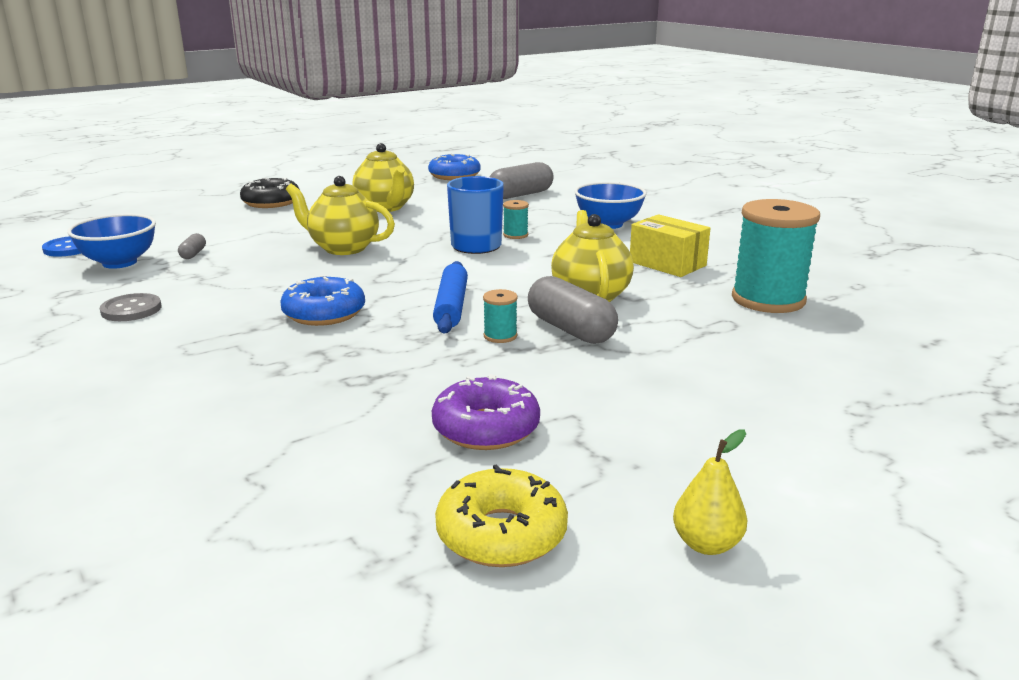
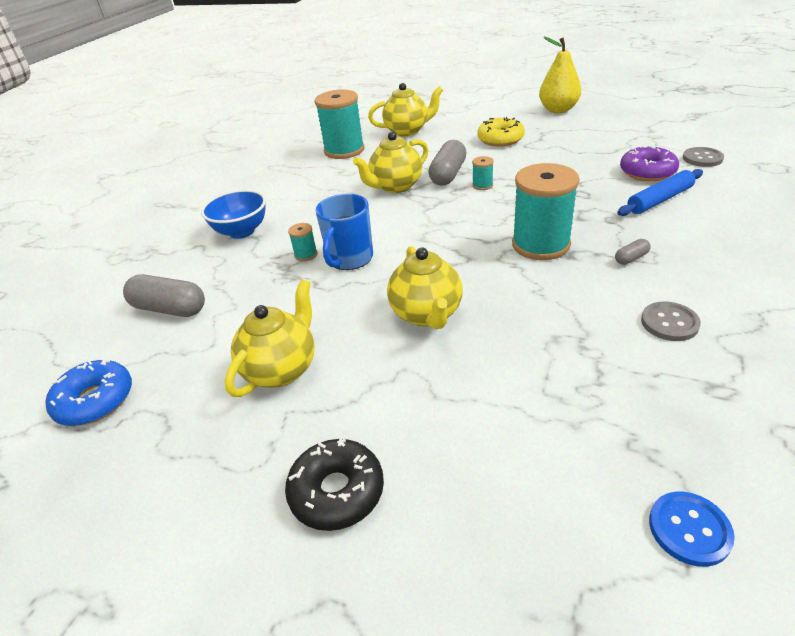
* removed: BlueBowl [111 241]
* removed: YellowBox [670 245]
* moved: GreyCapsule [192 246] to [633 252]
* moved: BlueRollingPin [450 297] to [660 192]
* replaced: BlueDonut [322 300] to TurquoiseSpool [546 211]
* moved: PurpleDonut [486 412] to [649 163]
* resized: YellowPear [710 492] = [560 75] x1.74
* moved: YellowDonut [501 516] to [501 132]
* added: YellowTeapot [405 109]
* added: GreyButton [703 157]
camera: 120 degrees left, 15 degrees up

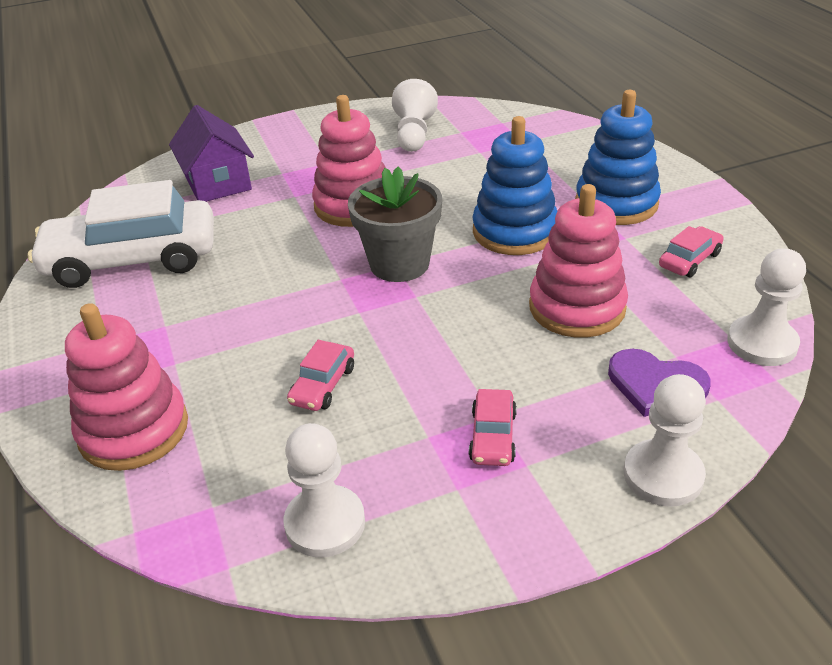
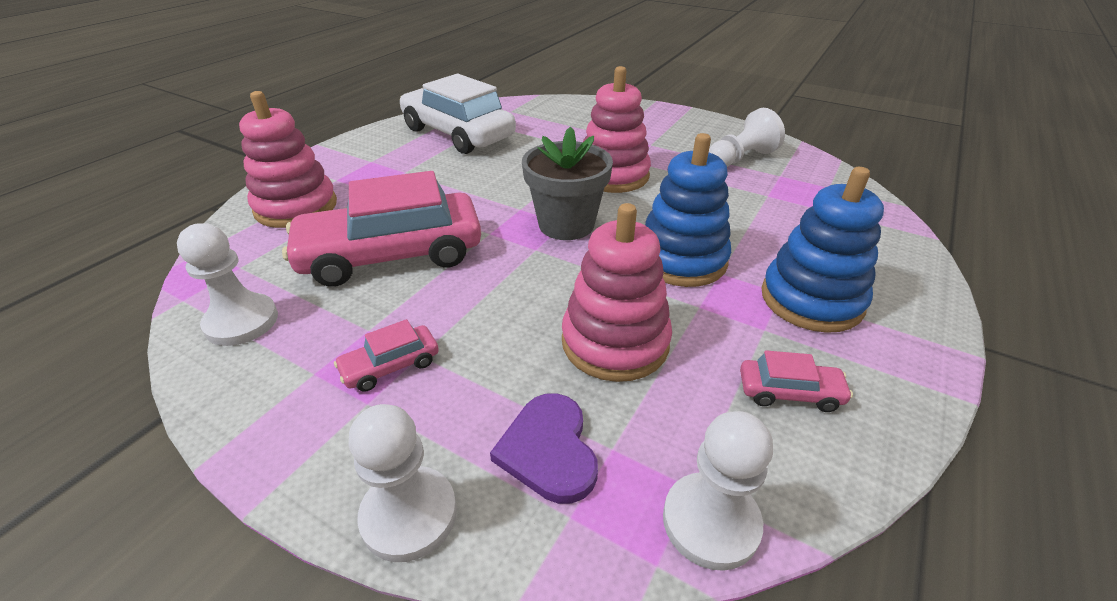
* removed: PurpleHouse [211 153]
* resized: PinkCar [320 375] = [381 229] x2.37
camera: 50 degrees right, 0 degrees up

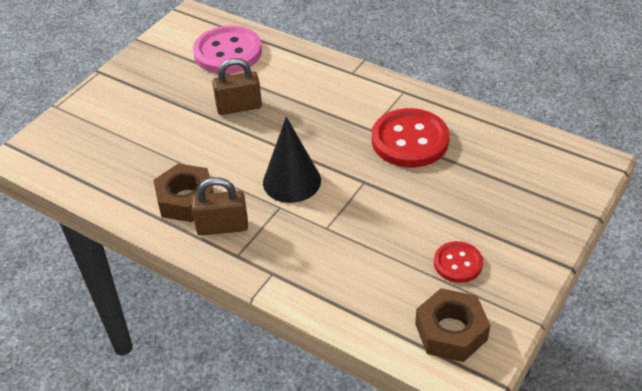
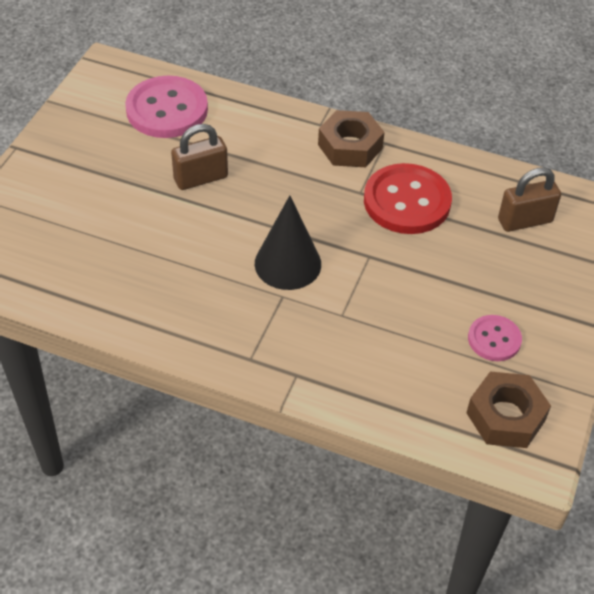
* moved: BrownNut [183 193] to [351 138]
* moved: BrownPadlock [220 206] to [529 199]
* recoloured: RedButton [458 262] to PinkButton [495 338]
camera: 15 degrees left, 5 degrees up

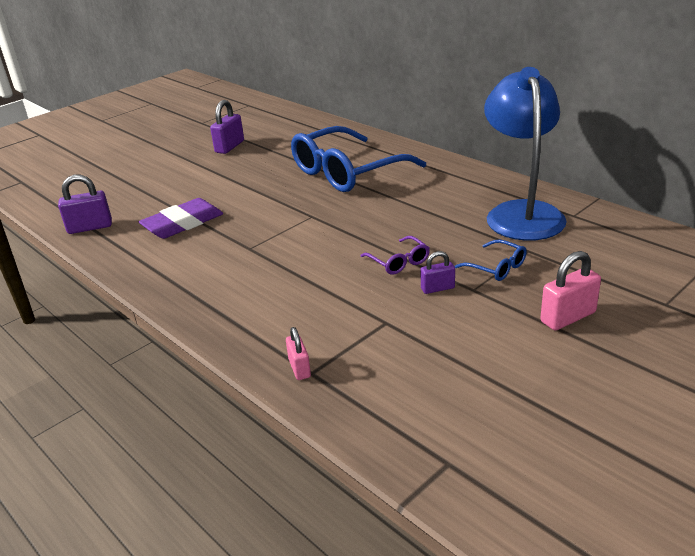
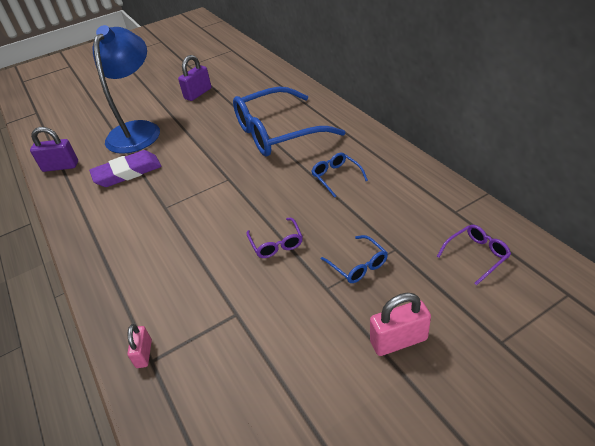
* moved: BlueLamp [525 154] to [126 89]
* removed: PurplePadlock [437 272]
* added: BlueGlasses [339 175]
* added: PurpleGlasses [474 255]
camera: 15 degrees right, 10 degrees up

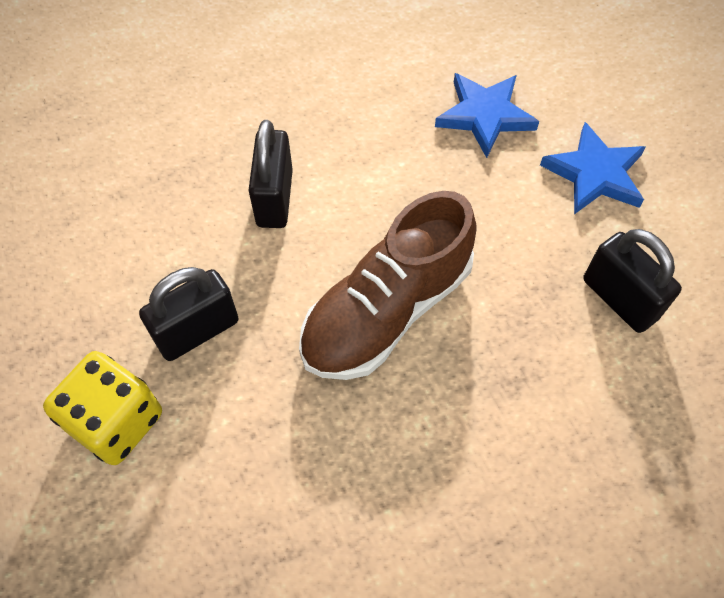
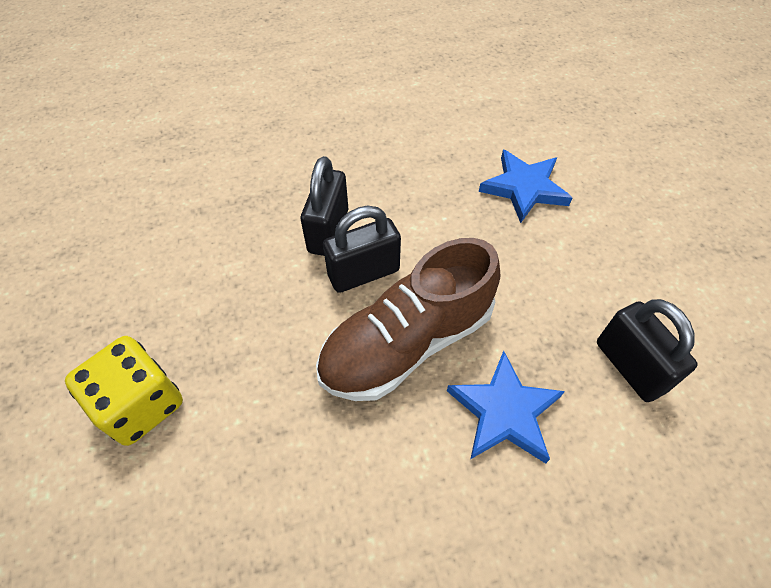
* moved: BlueStar [593 168] to [506 407]
* moved: BlackPadlock [189 314] to [362 249]
camera: 10 degrees right, 5 degrees down

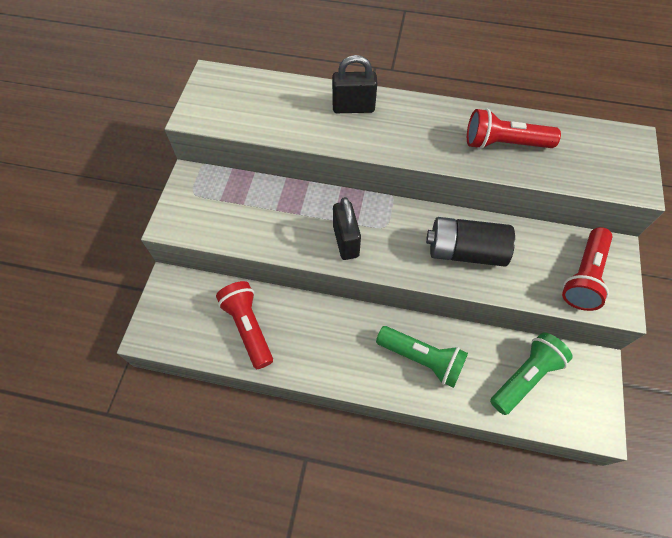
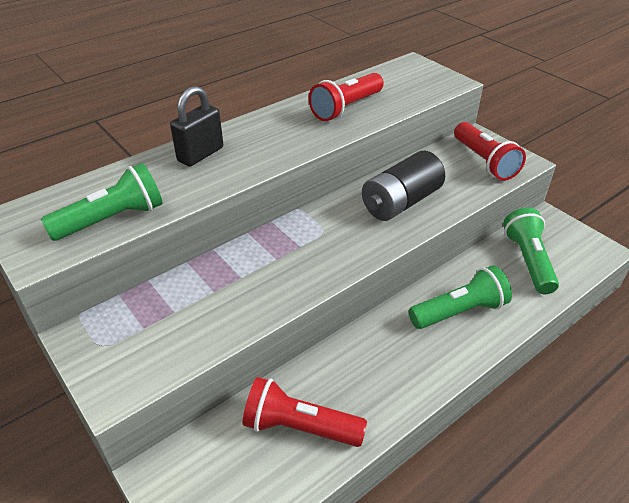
* removed: BlackPadlock [347 228]
* added: GreenFlashlight [102 202]
camera: 50 degrees left, 20 degrees down

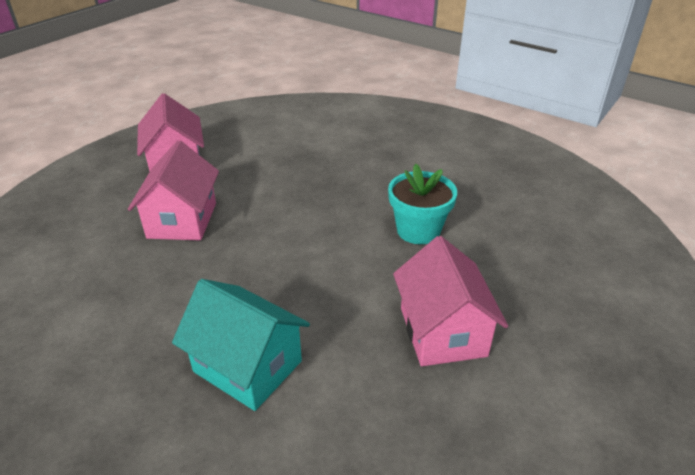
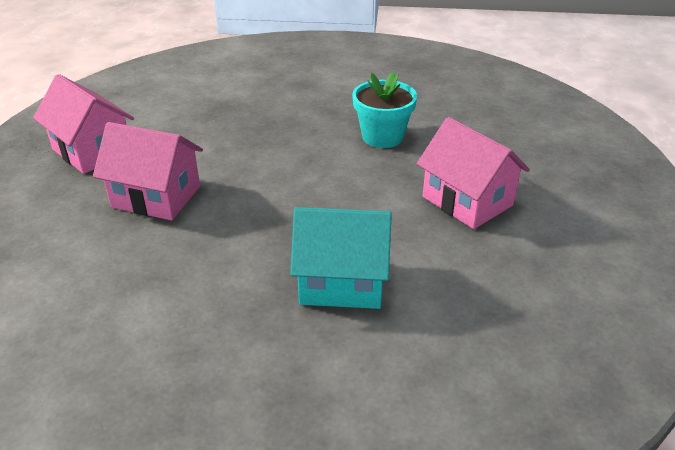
* turned: PinkHouse [173 190] = [148 171] 45 degrees counterclockwise
camera: 30 degrees left, 0 degrees up

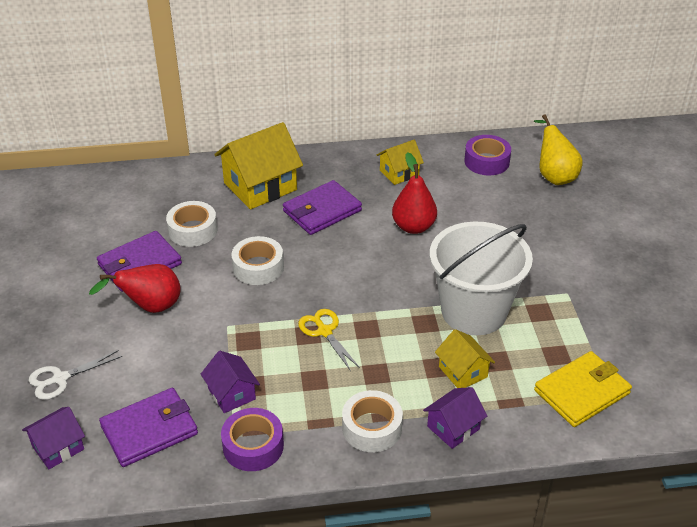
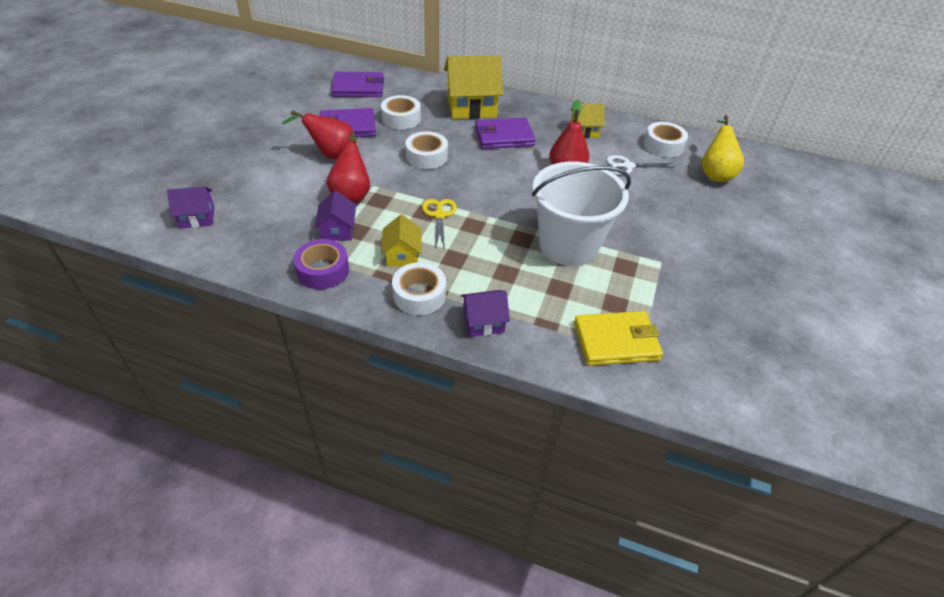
* recoloured: PurpleTape [487 155] to WhiteTape [665 139]
* moved: YellowHouse [465 358] to [401 240]
* moved: WhiteScissors [75 375] to [640 165]
* moved: PurpleWallet [148 427] to [357 84]
* added: RedPear [348 167]
camera: 25 degrees right, 5 degrees up

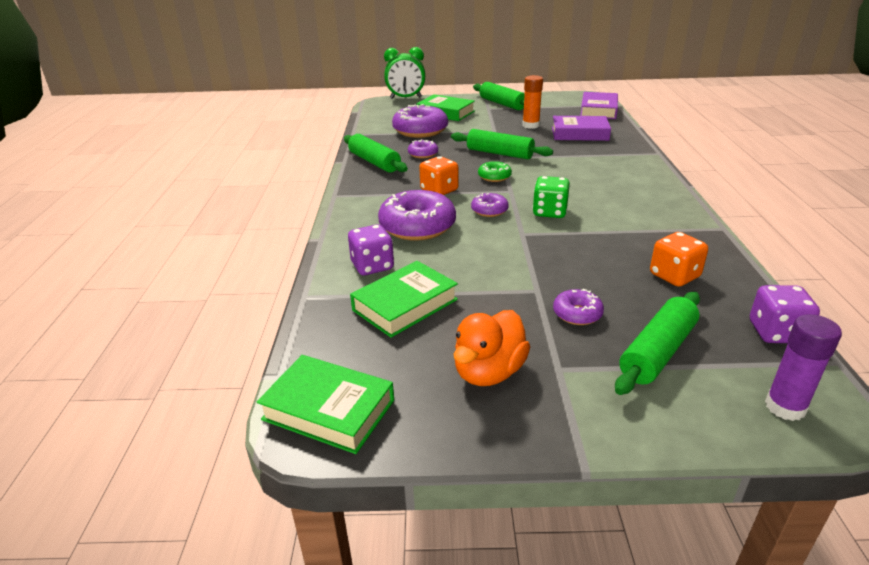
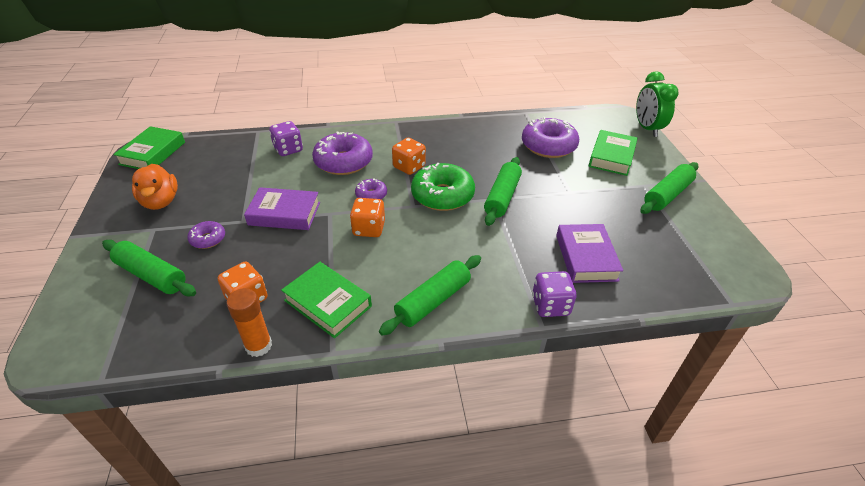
* moved: OrangeGlueStick [532 102] to [249 322]
* moved: PurpleBook [599 105] to [282 208]
* moved: GreenRollingPin [376 153] to [430 295]
* removed: PurpleDonut [423 148]
* resized: GreenDonut [495 171] = [443 187] x1.99
* recoloured: GreenDice [551 197] to OrangeDice [367 217]
* moved: GreenBook [404 299] to [326 300]
* moved: PurpleDice [785 314] to [554 294]
* turned: OrangeDuck [491 348] = [155 187] 135 degrees counterclockwise
* removed: PurpleGlueStick [803 367]
camera: 80 degrees right, 10 degrees up

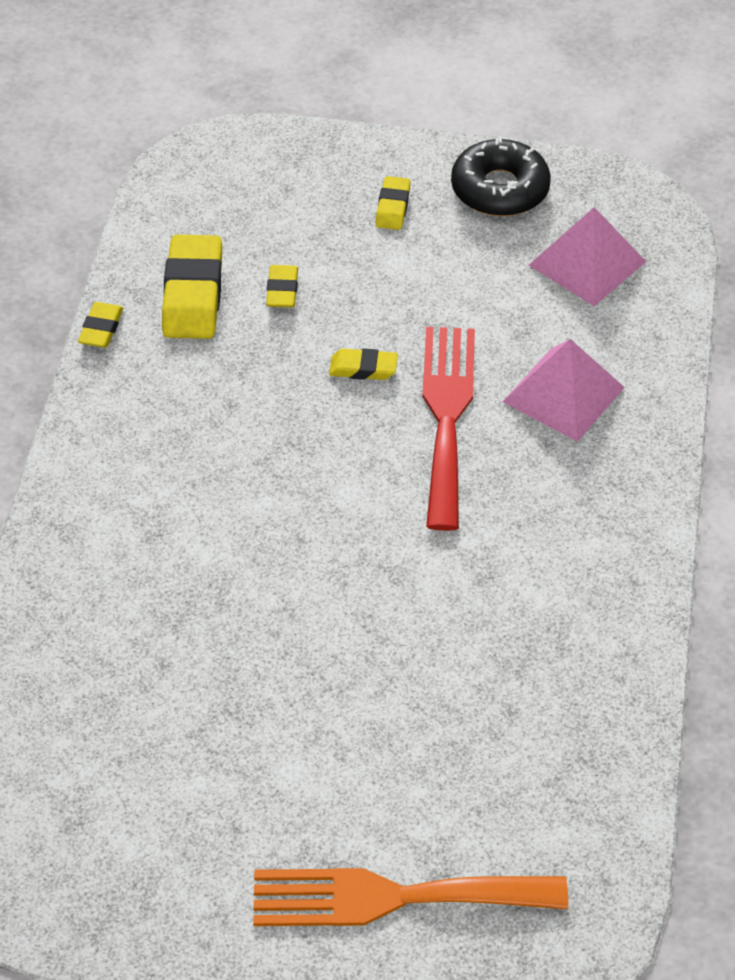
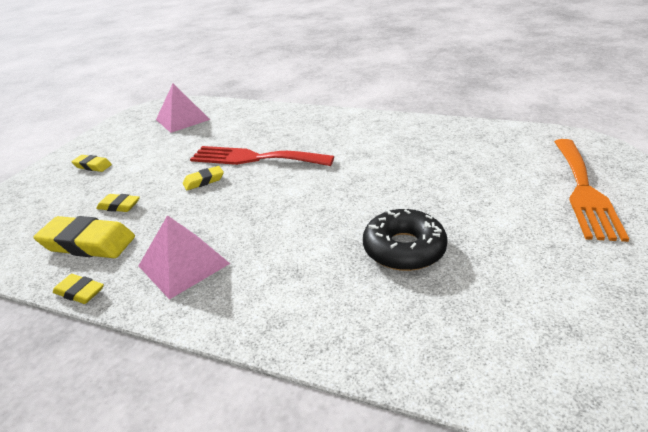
* moved: BlackDonut [501 176] to [405 240]
* moved: PinkPyramid [564 390] to [184 257]
* turned: YellowEraser [363 364] = [203 178] 45 degrees clockwise
camera: 75 degrees left, 15 degrees down

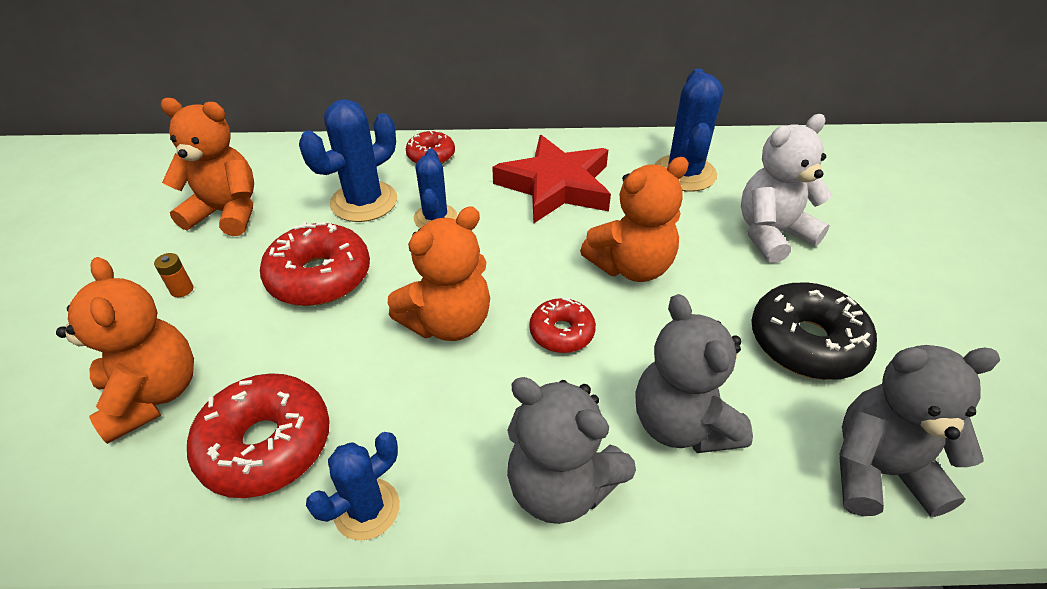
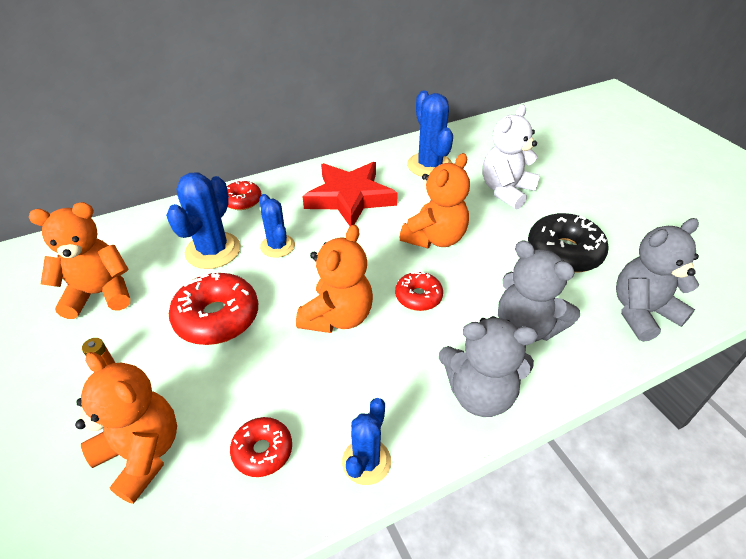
* resized: RedDonut [258 435] = [261 447] x0.58
camera: 25 degrees left, 0 degrees up

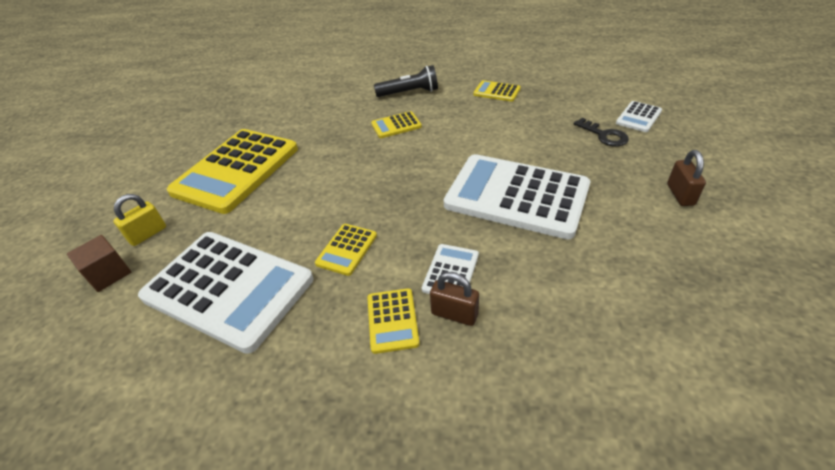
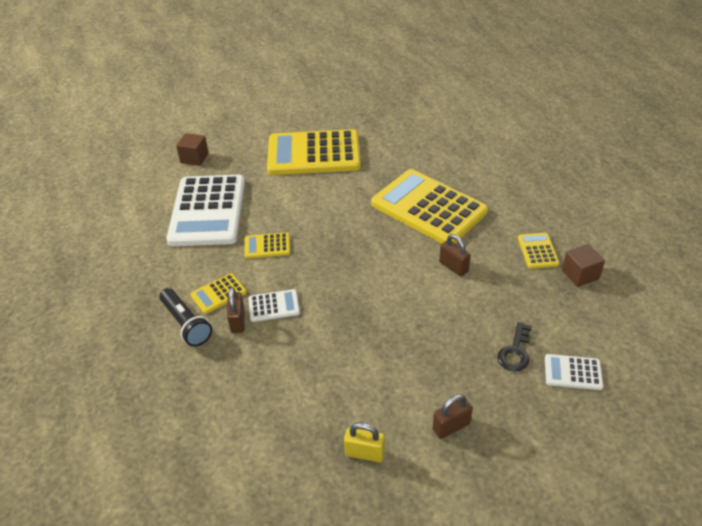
* moved: BlackFlashlight [406 81] to [185 317]
* resized: YellowCalculator [396 124] = [429 206] x2.33
* removed: WhiteCalculator [517 196]
* moved: YellowPadlock [139 220] to [364 442]
* added: BrownPadlock [455 255]
* added: BrownCube [583 265]
camera: 60 degrees right, 0 degrees up

